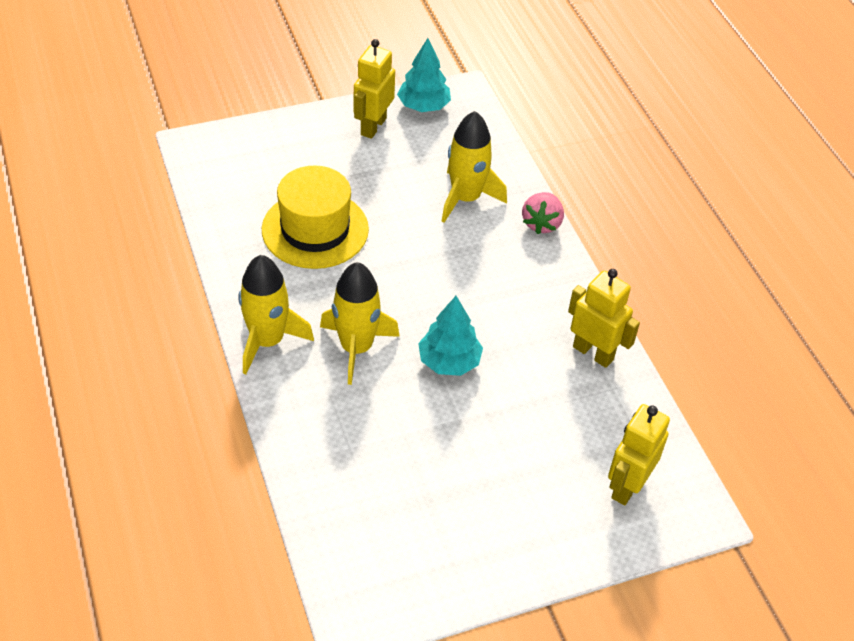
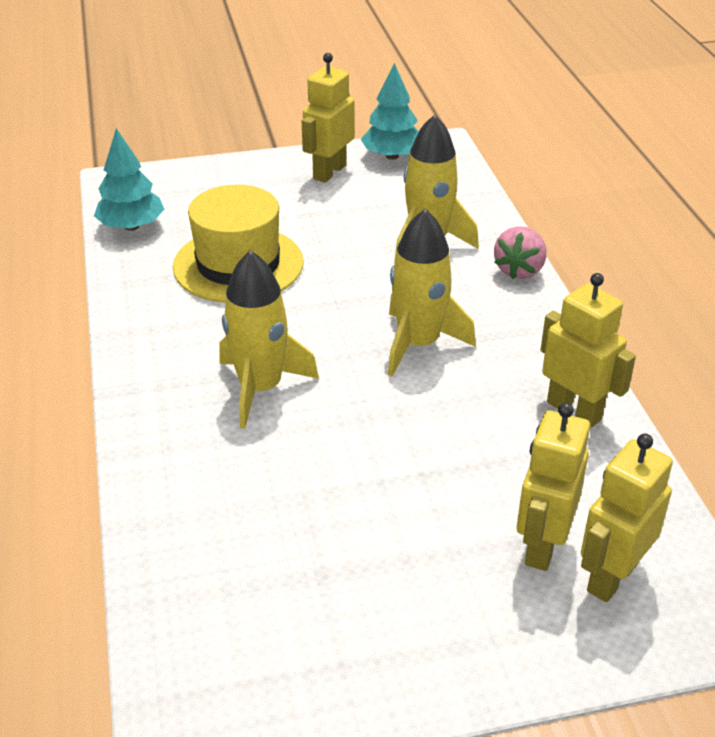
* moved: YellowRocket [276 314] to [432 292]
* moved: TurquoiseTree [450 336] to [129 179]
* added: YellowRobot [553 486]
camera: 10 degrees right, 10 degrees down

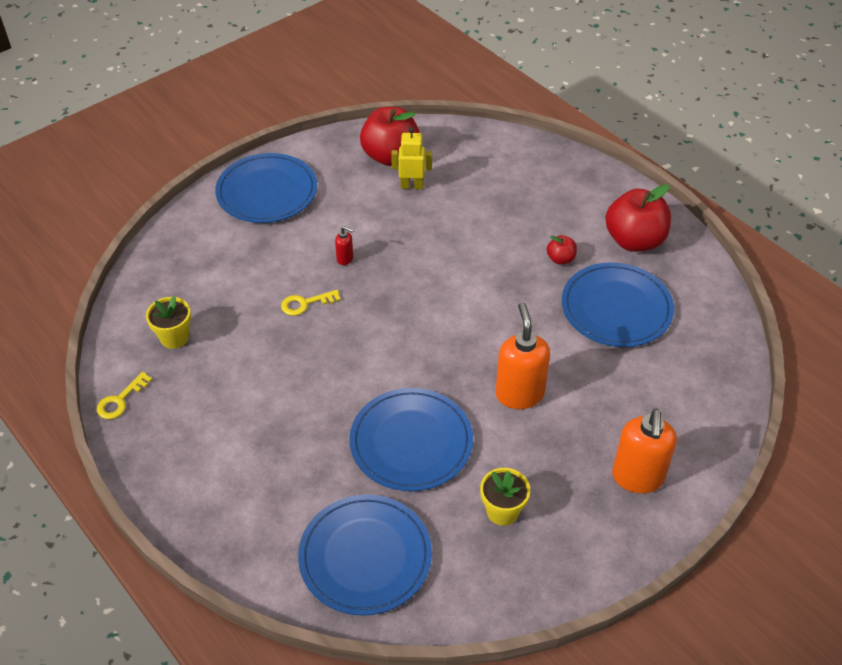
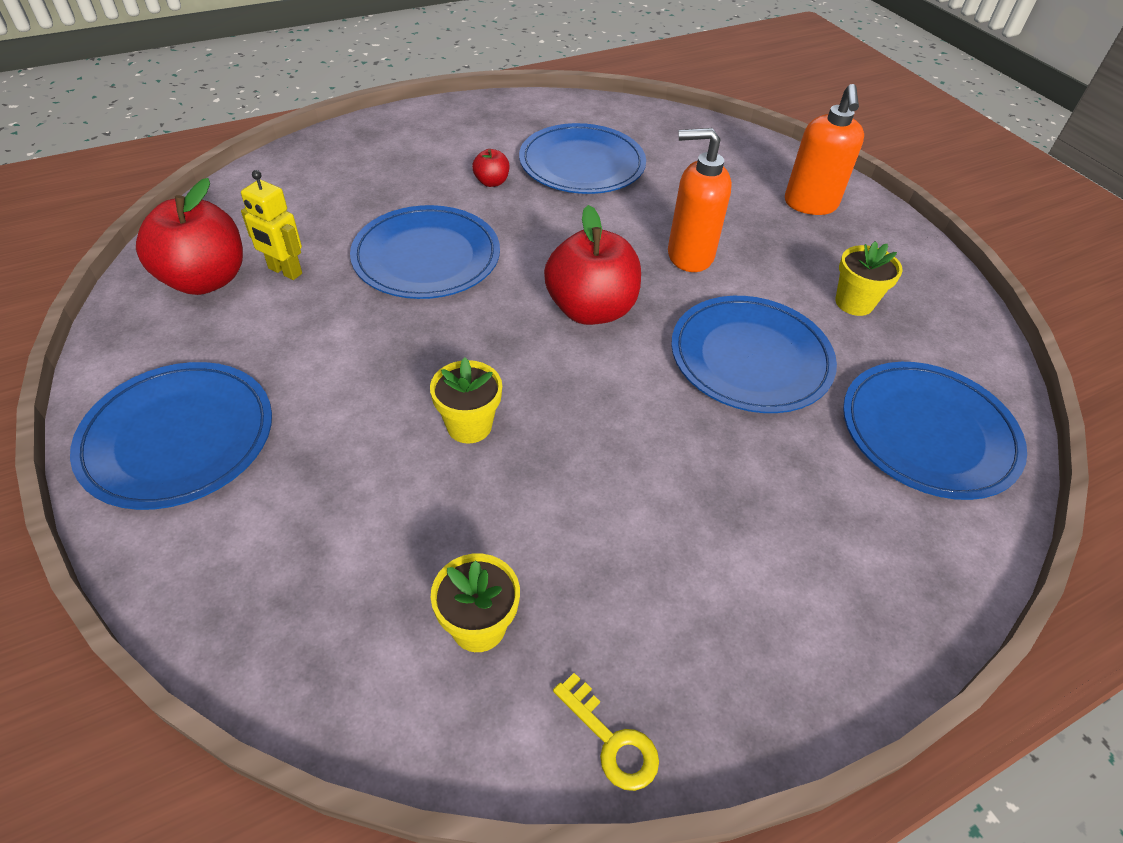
* turned: YellowRobot [411 158] = [271 225] 75 degrees counterclockwise
* moved: RedApple [638 218] to [592 265]
* removed: RedSoapDispenser [344 245]
* replaced: YellowKey [311 303] to YellowFlowerPot [466 400]
* turned: OrangeSoapDispenser [644 451] = [824 149] 75 degrees clockwise
* added: BluePlate [425 252]
camera: 80 degrees left, 0 degrees up

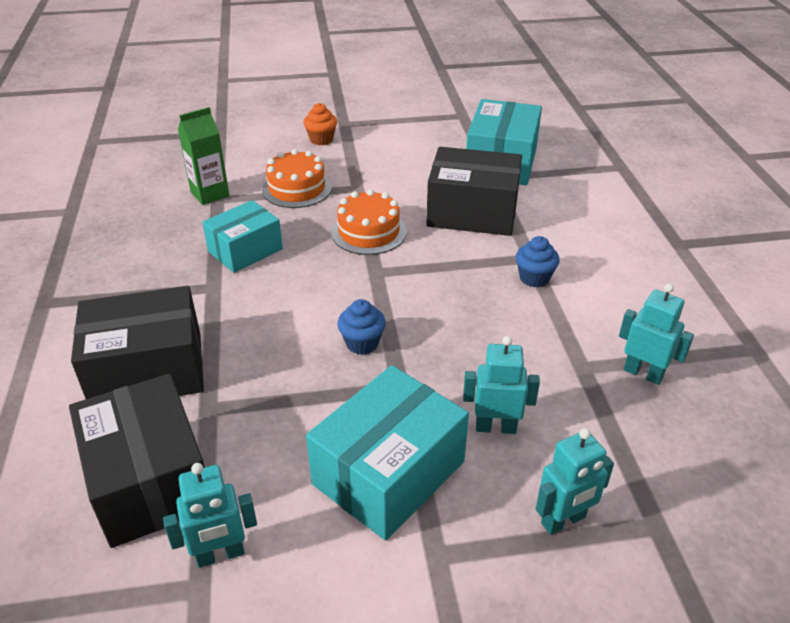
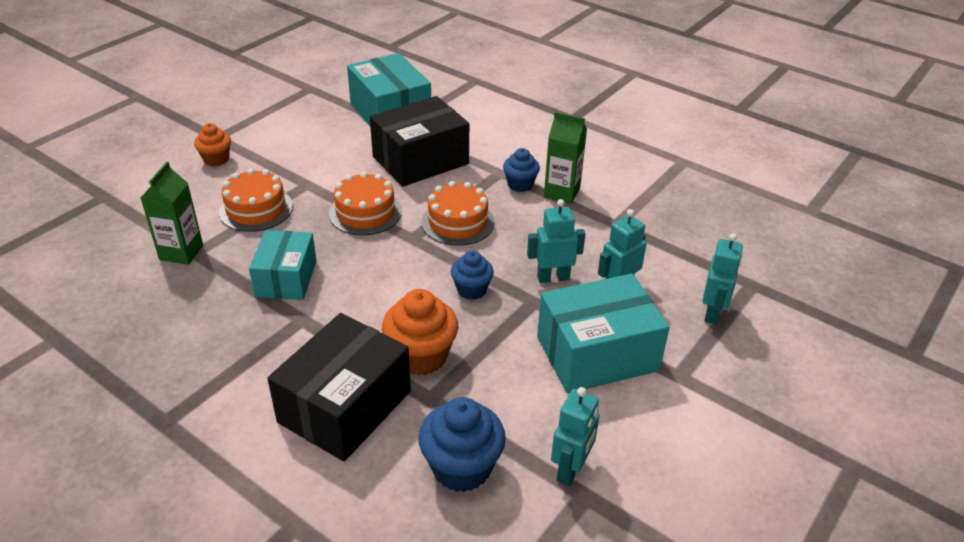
* moved: TurquoiseRobot [656 334] to [556 241]
* turned: TurquoiseBox [387 452] = [603 333] 75 degrees clockwise
* replaced: BlackBox [137 460] to BlueCupcake [462 444]
* added: GreenCarton [565 158]
* added: OrangeCake [458 213]
* added: OrangeCupcake [420 332]
camera: 45 degrees left, 0 degrees up

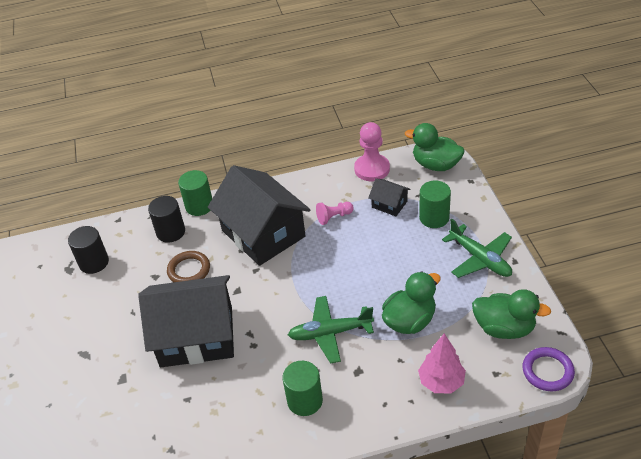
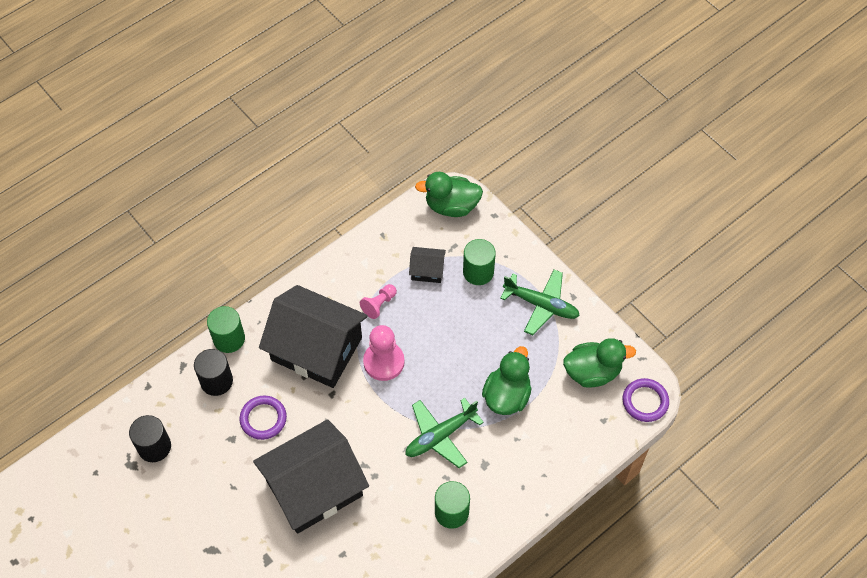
* moved: PinkPawn [372 151] to [384 353]
* recoloured: BrownRing [188 266] to PurpleRing [263 418]
* removed: PinkTree [442 363]
camera: 30 degrees left, 15 degrees up

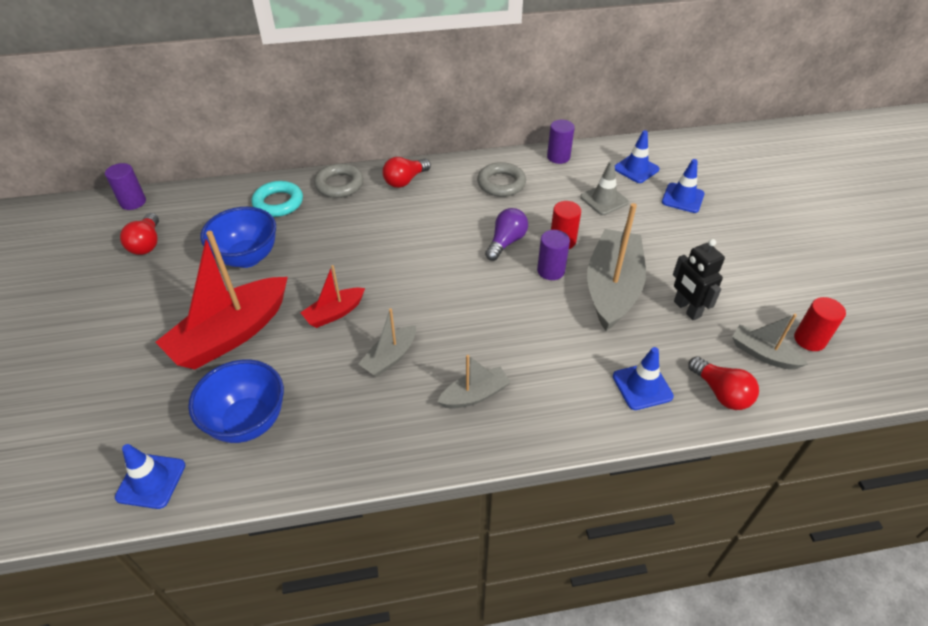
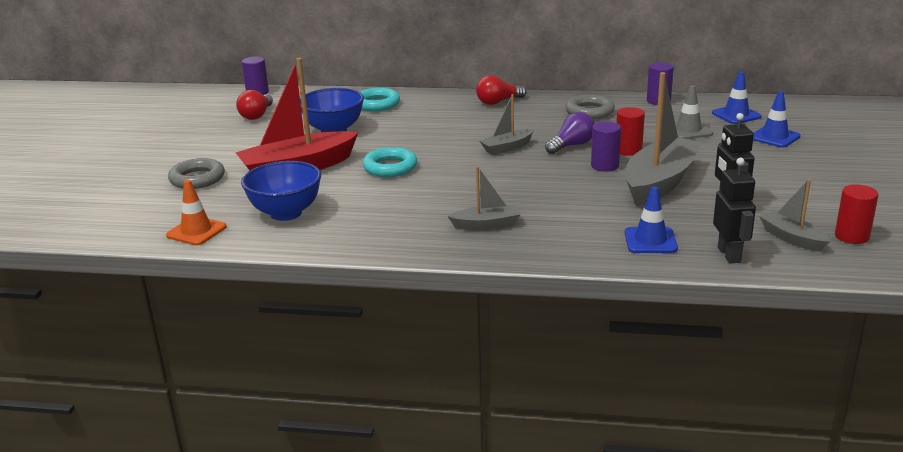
* moved: GreyRing [339 180] to [196 173]
* replaced: RedBoat [332 296] to TurquoiseRing [390 162]
* moved: GreyBoat [387 342] to [507 124]
* replaced: RedLightBulb [723 383] to BlackRobot [734 211]
* recoloured: BlueTrafficCone [150 476] to OrangeTrafficCone [196 212]
camera: 20 degrees right, 20 degrees down

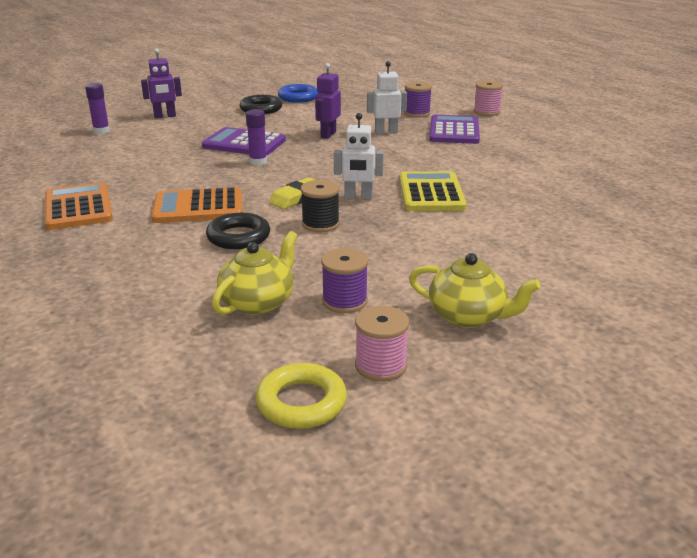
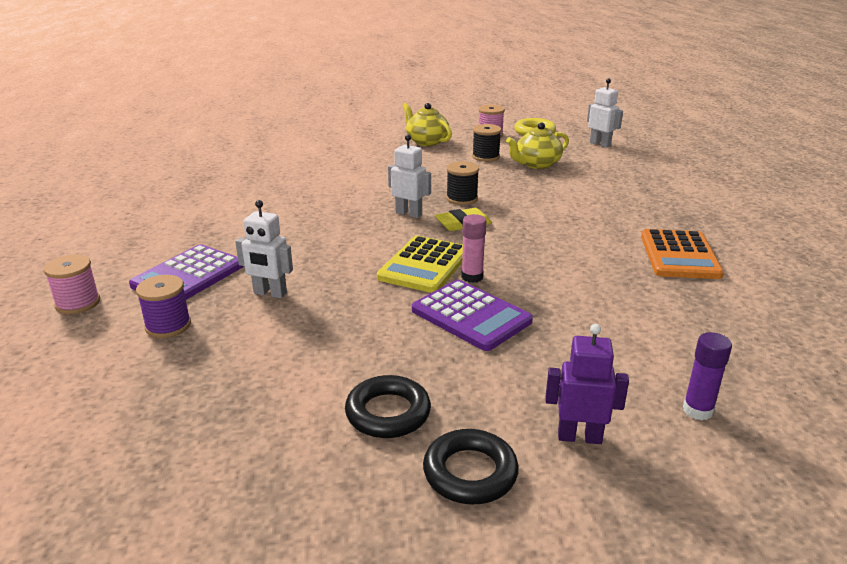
* removed: PurpleRobot [328 101]
* removed: BlueRing [298 93]
* recoloured: PurpleGlueStick [256 137] to PinkGlueStick [473 248]
* moved: YellowCalculator [433 191] to [420 264]
* removed: OrangeCalculator [196 205]
* moved: BlackRing [238 231] to [471 467]
* recoloured: PurpleSpool [344 280] to BlackSpool [486 143]
* added: WhiteRobot [605 113]
camera: 155 degrees left, 0 degrees up

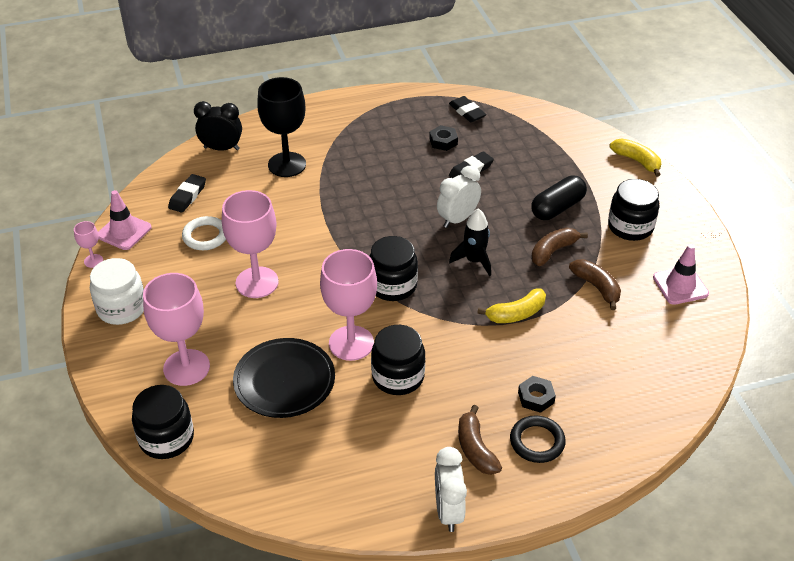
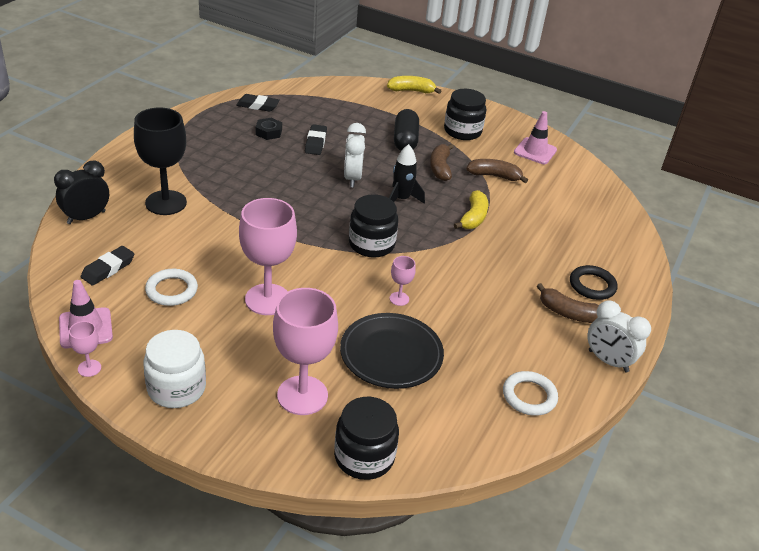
* turned: BlackEraser [187 193] = [107 266] 60 degrees clockwise
* resized: PinkGoblet [348 305] = [403 281] x0.45
* removed: BlackJar [398 360]
* removed: BlackNut [537 394]
* added: WhiteRing [530 393]
camera: 50 degrees left, 5 degrees down

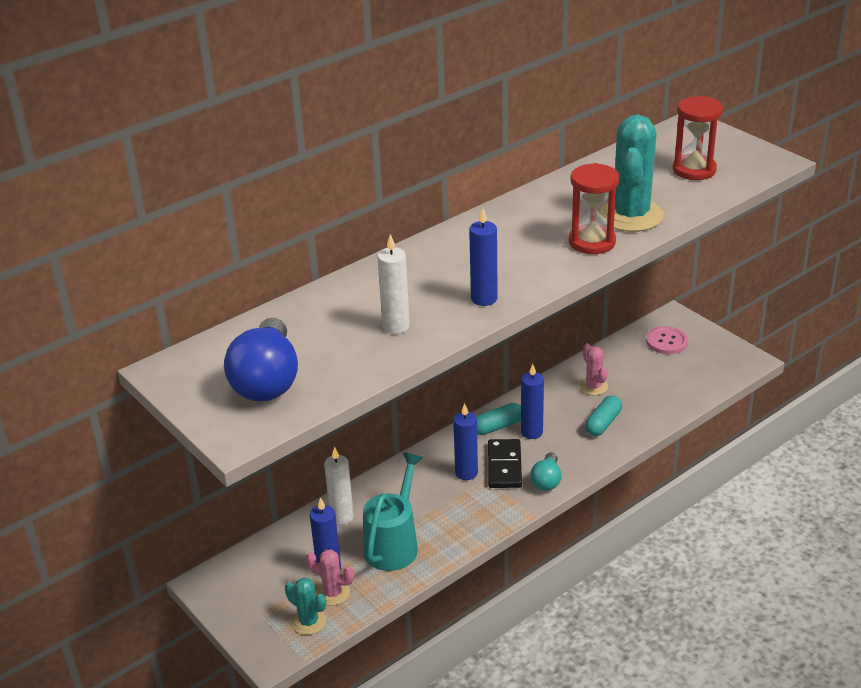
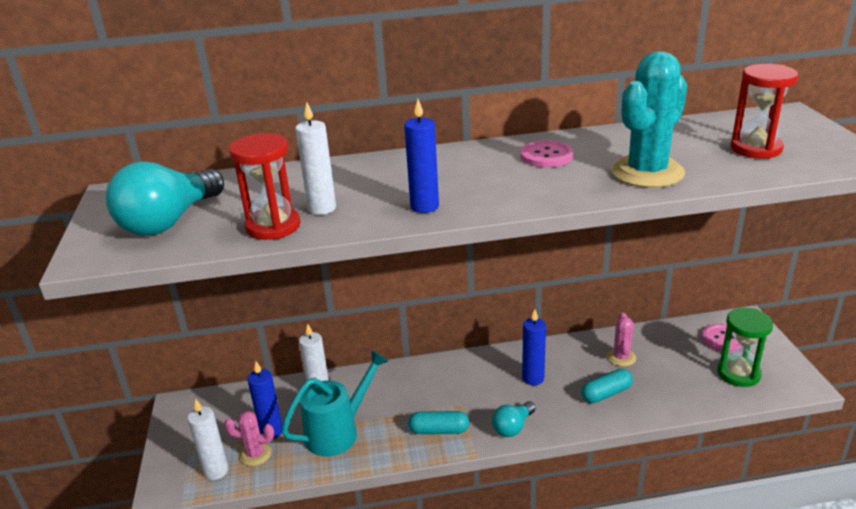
* moved: RedHourglass [594 208] to [265 186]
* recoloured: BlueLightBulb [261 360] to TurquoiseLightBulb [165 198]
* removed: BlueCandle [465 441]
* moved: TurquoiseCapsule [498 419] to [438 422]
* removed: BlackDomino [505 463]
* turned: PinkCactus [330 577] = [249 438] 45 degrees counterclockwise
* replaced: TurquoiseCactus [305 606] to WhiteCandle [207 439]
* added: PinkButton [546 153]
* added: GreenHourglass [745 347]
camera: 30 degrees right, 5 degrees down

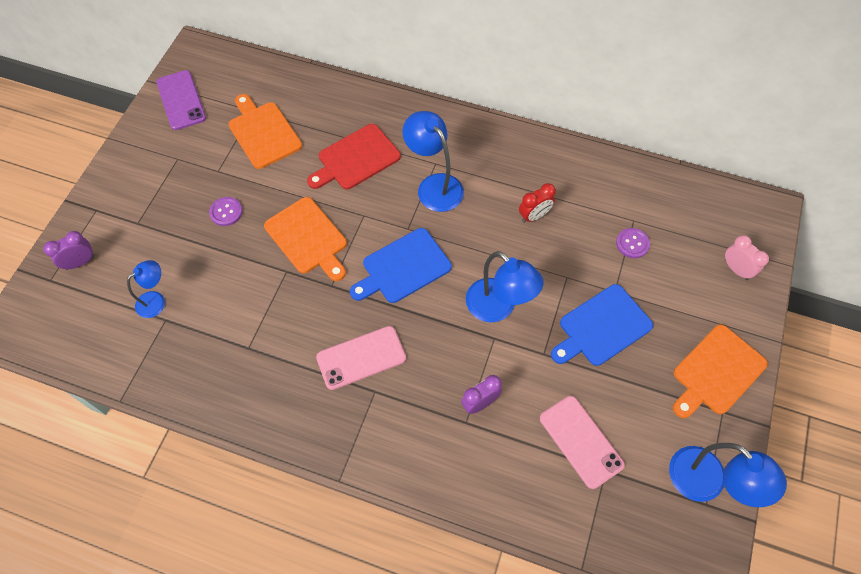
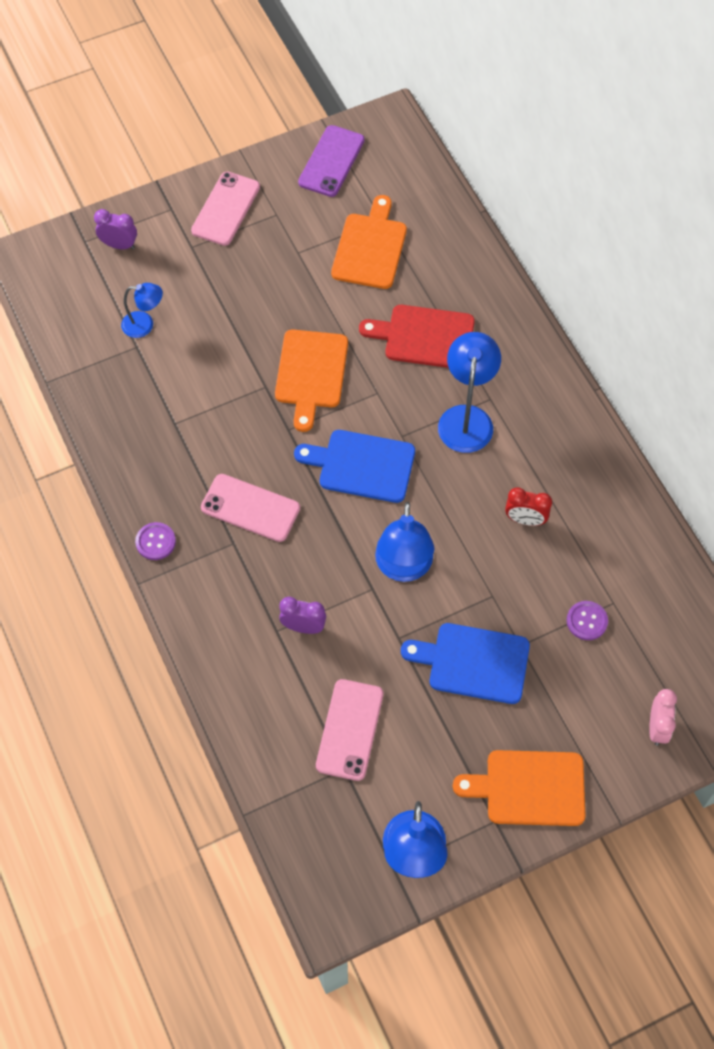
* moved: PurpleButton [226 211] to [155 541]
* added: PinkPhone [225 209]
camera: 45 degrees right, 0 degrees up

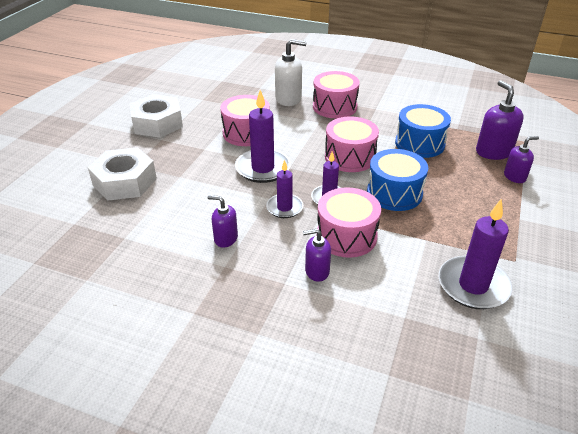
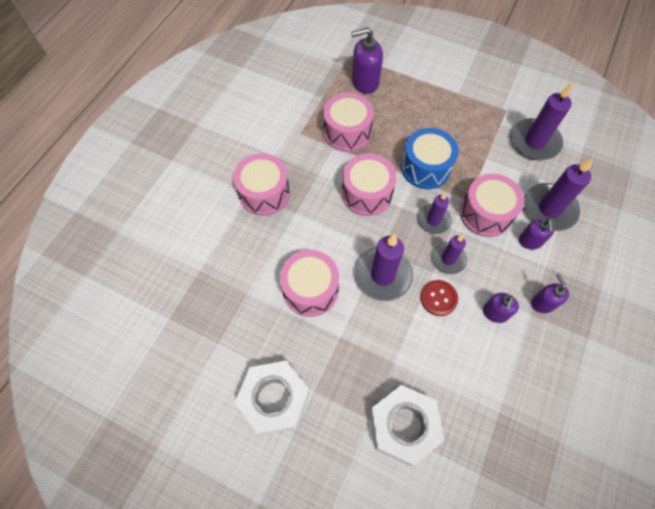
* removed: WhiteSoapDispenser [290 72]
* recoloured: BlueDrum [423 131] to PinkDrum [348 122]
* moved: PurpleSoapDispenser [521 159] to [550 293]
* added: PurpleCandle [558 194]
* added: RedButton [439 298]
camera: 85 degrees left, 25 degrees up

